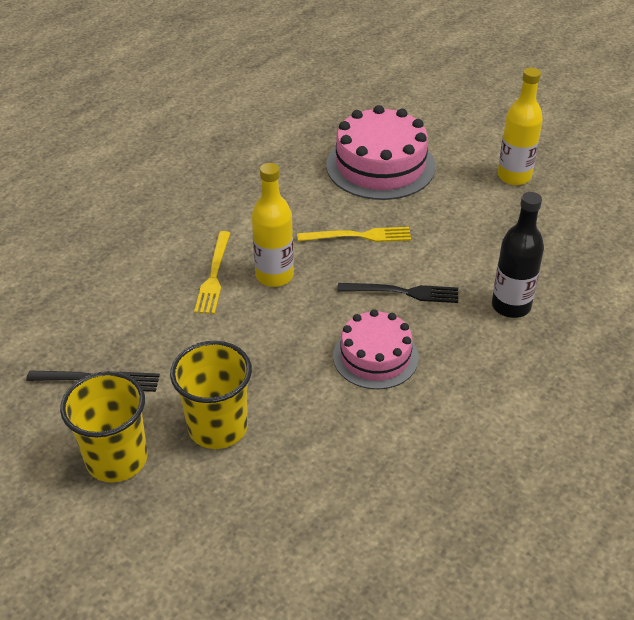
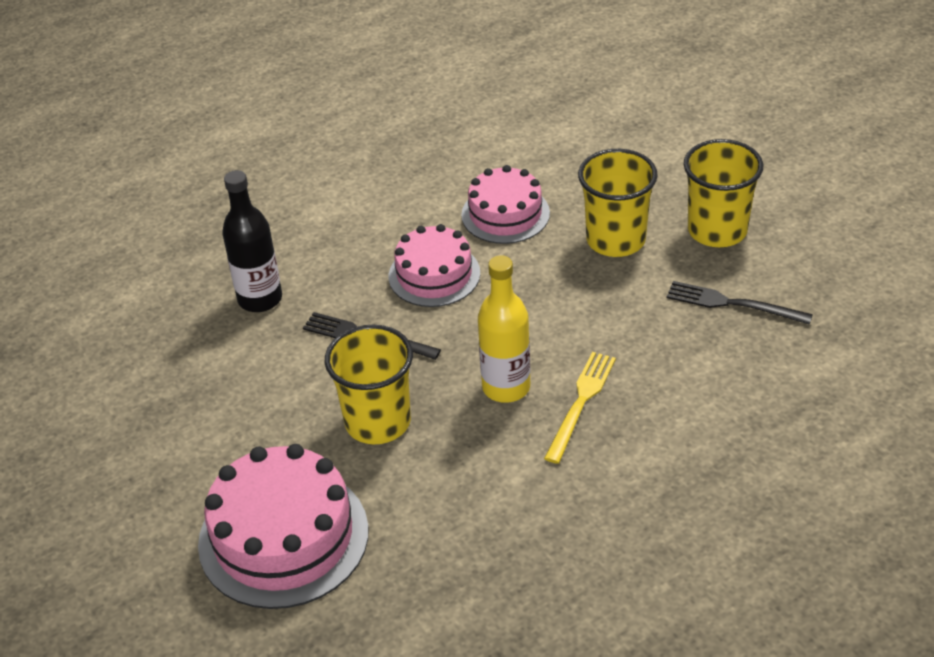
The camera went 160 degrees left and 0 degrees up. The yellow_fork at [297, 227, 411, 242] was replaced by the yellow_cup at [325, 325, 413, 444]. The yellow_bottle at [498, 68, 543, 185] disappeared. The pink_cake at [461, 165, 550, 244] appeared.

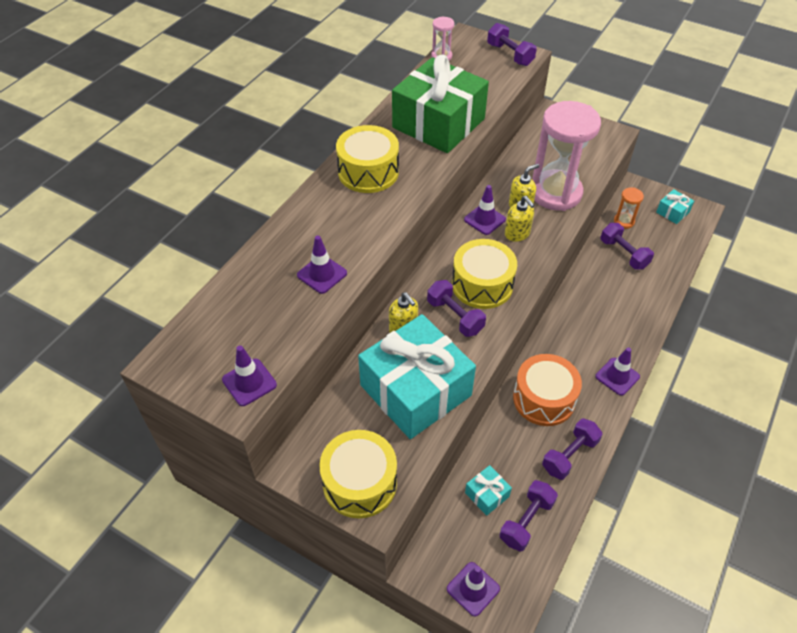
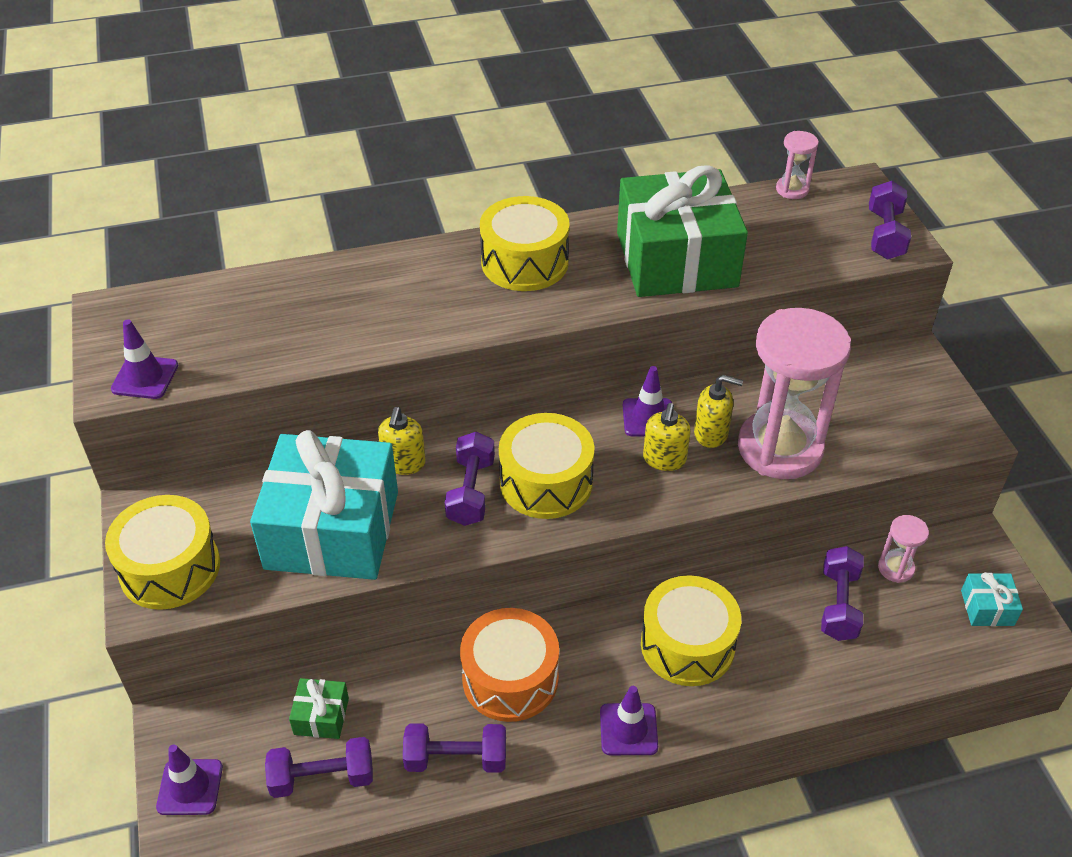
The camera went 45 degrees right and 5 degrees down. The purple_traffic_cone at [297, 236, 347, 294] disappeared. The turquoise_gift at [465, 465, 512, 516] became the green_gift at [289, 678, 349, 739]. The orange_hourglass at [614, 187, 644, 229] became the pink_hourglass at [878, 515, 929, 583]. The yellow_drum at [641, 575, 741, 686] appeared.

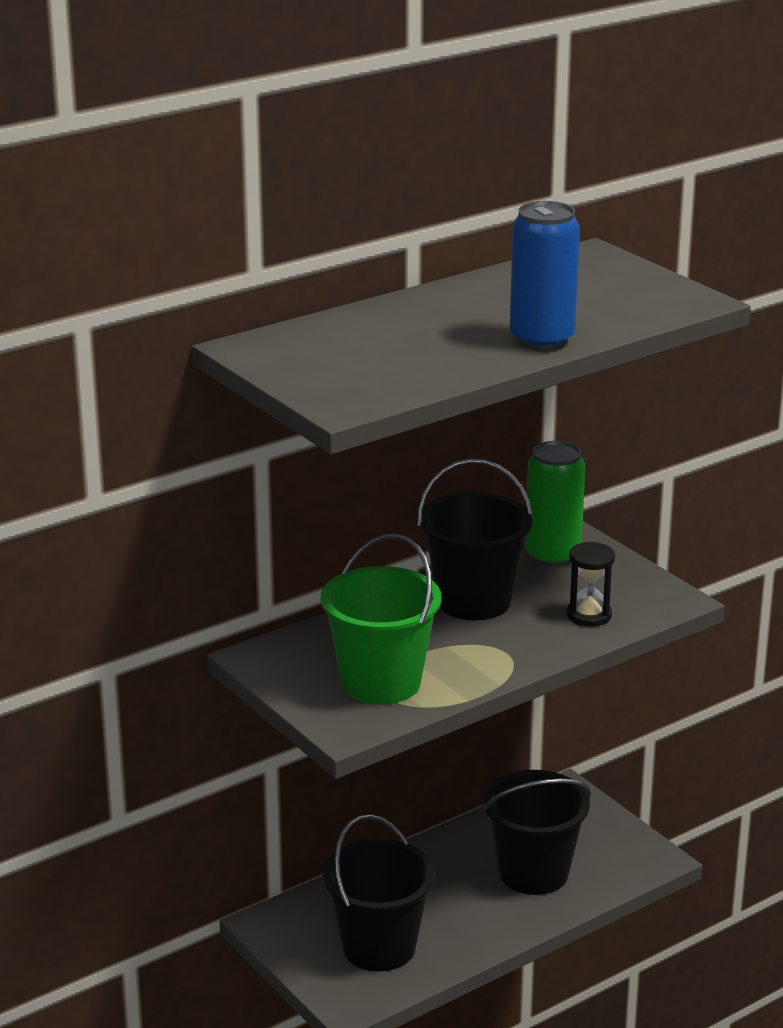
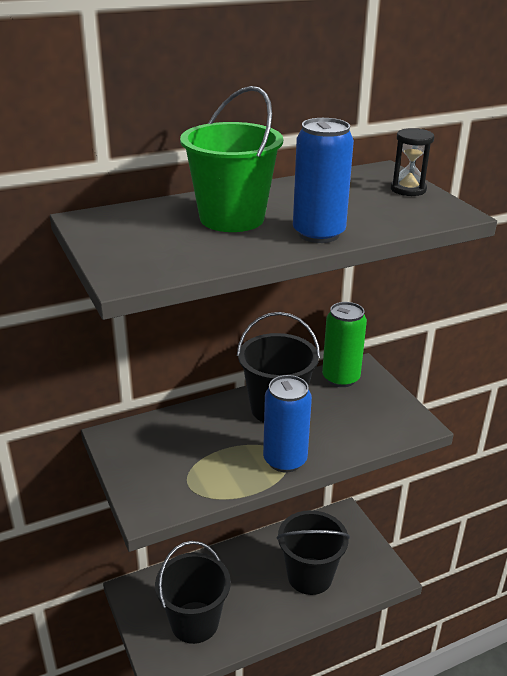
The camera went 10 degrees right and 5 degrees up. The green_bucket moved from [321, 534, 442, 705] to [180, 86, 283, 232]. The black_hourglass moved from [567, 542, 615, 626] to [391, 128, 434, 196]. The blue_can at [263, 375, 312, 472] appeared.

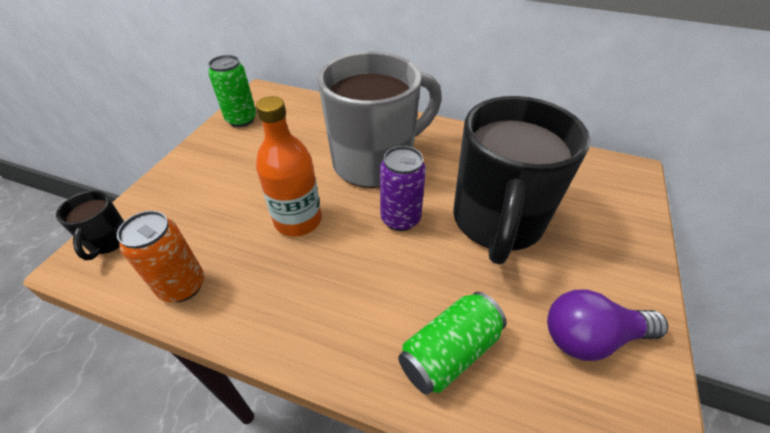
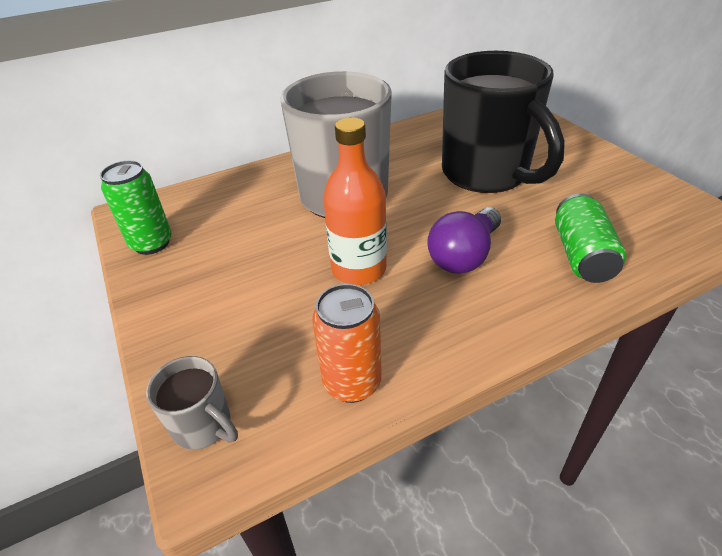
The camera went 45 degrees left and 5 degrees down. The black_mug at [56, 191, 124, 260] became the grey_mug at [146, 356, 238, 450]. The purple_can at [380, 146, 426, 231] disappeared. The purple_light_bulb moved from [547, 290, 668, 361] to [427, 207, 501, 274].

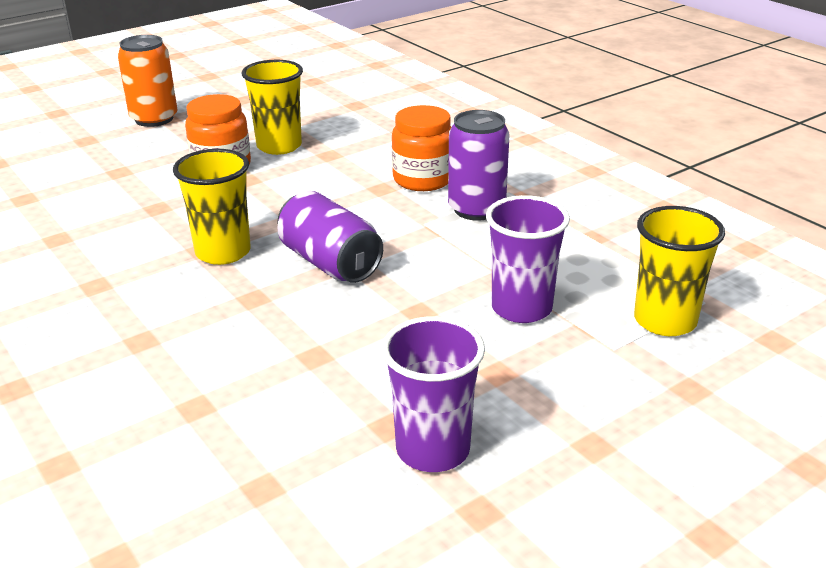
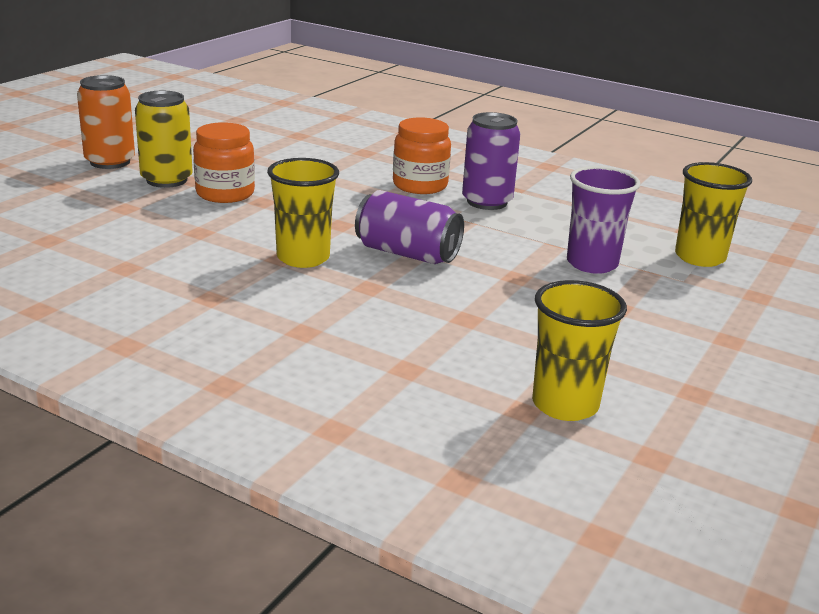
The camera went 25 degrees left and 5 degrees down. The yellow_cup moved from [242, 60, 303, 155] to [532, 280, 627, 421]. The purple_cup at [382, 316, 485, 472] disappeared. The yellow_can at [135, 91, 193, 188] appeared.

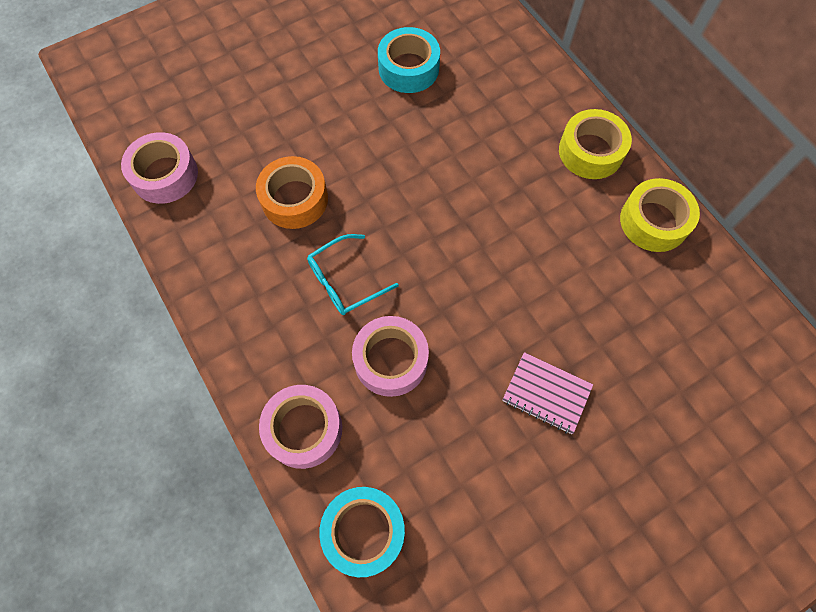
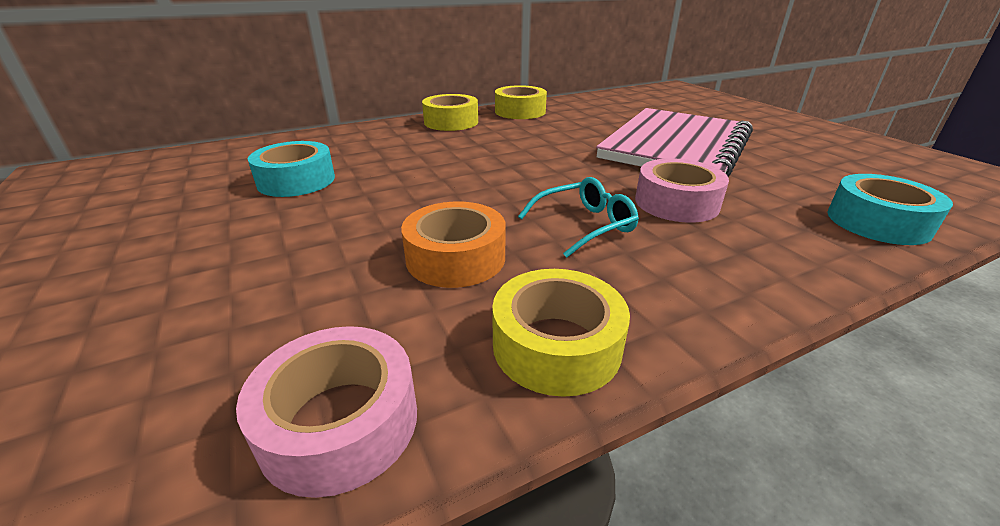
The camera went 85 degrees left and 35 degrees down. The pink_tape at [259, 385, 342, 469] disappeared. The turquoise_glasses at [307, 234, 399, 315] turned 90 degrees counterclockwise. The pink_notebook at [502, 352, 593, 434] changed to 2.45 times the size. The yellow_tape at [492, 269, 630, 397] appeared.

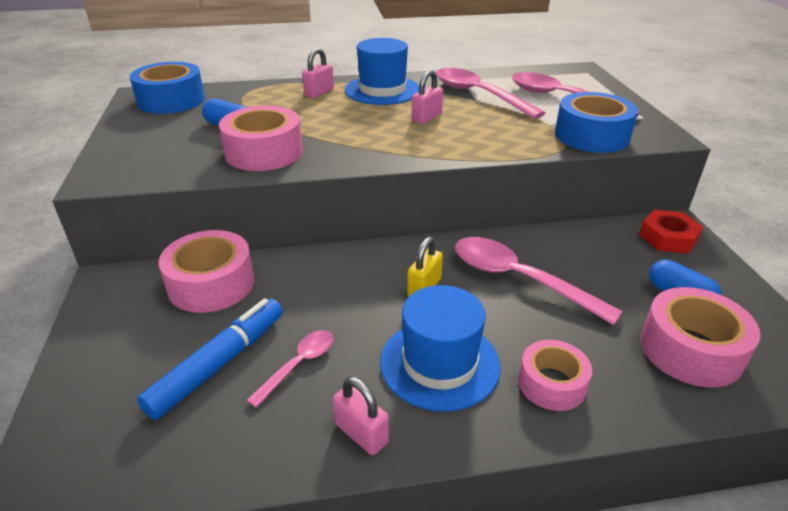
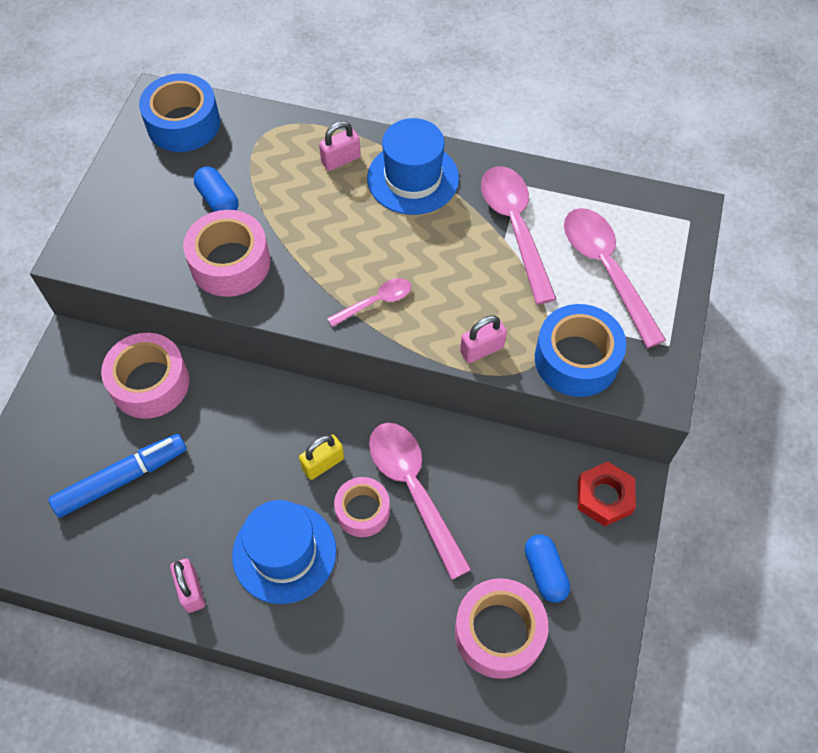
The camera went 25 degrees right and 25 degrees up. The pink_spoon moved from [246, 330, 334, 408] to [327, 278, 411, 327]. The pink_padlock moved from [412, 70, 443, 124] to [460, 315, 507, 363]. The pink_tape moved from [518, 340, 592, 411] to [334, 477, 390, 537].

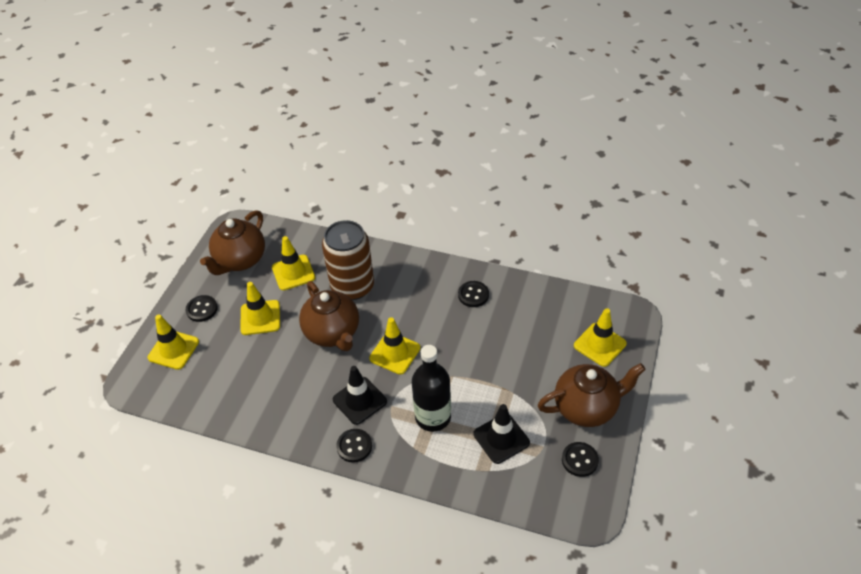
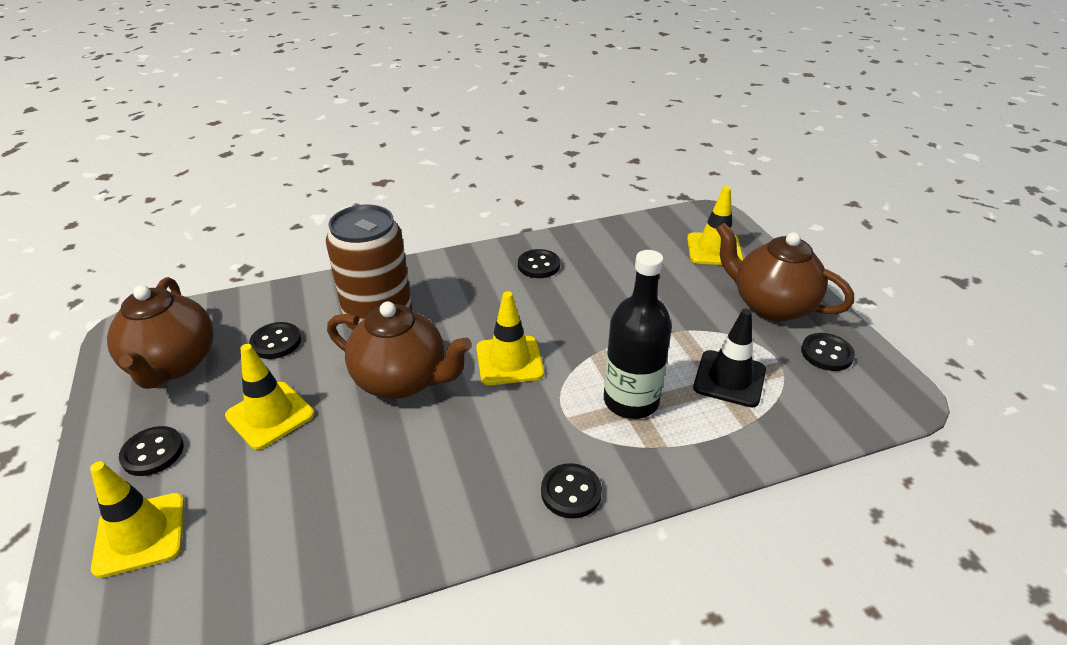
The camera went 40 degrees left and 10 degrees down. The yellow_traffic_cone at [272, 236, 315, 290] was replaced by the black_button at [249, 322, 301, 359]. The black_traffic_cone at [333, 366, 387, 425] disappeared. The brown_teapot at [537, 363, 646, 427] turned 90 degrees counterclockwise.

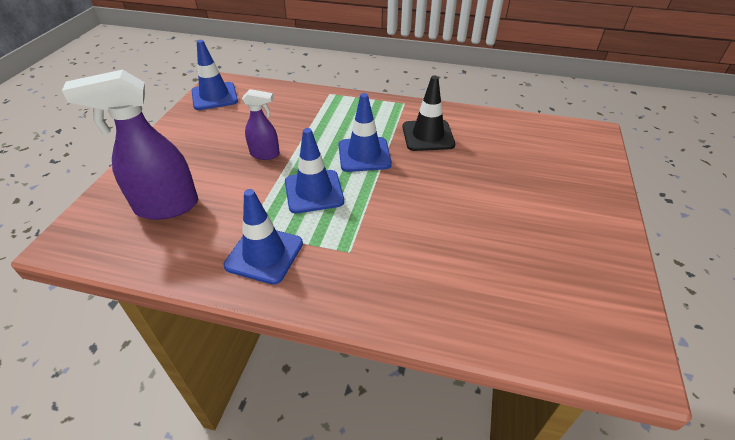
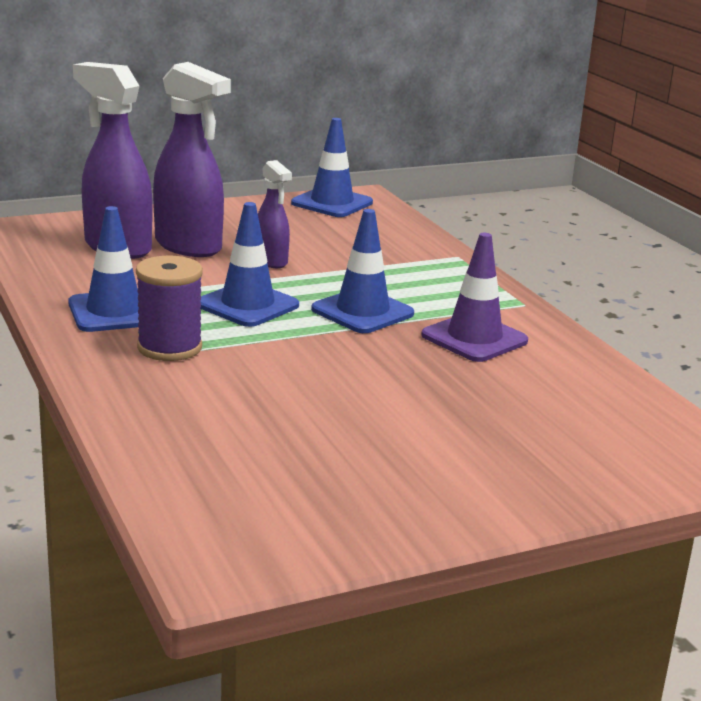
The camera went 50 degrees right and 20 degrees down. The black_traffic_cone at [402, 76, 455, 151] became the purple_traffic_cone at [421, 233, 528, 362]. The purple_spool at [136, 256, 203, 361] appeared. The purple_spray_bottle at [153, 62, 231, 257] appeared.

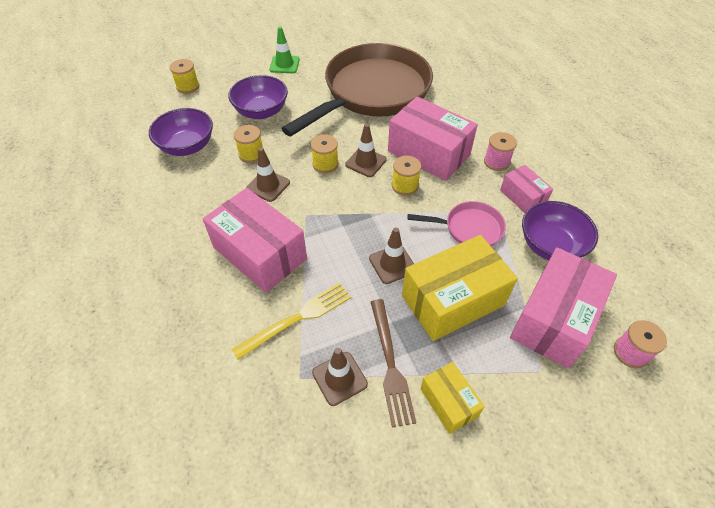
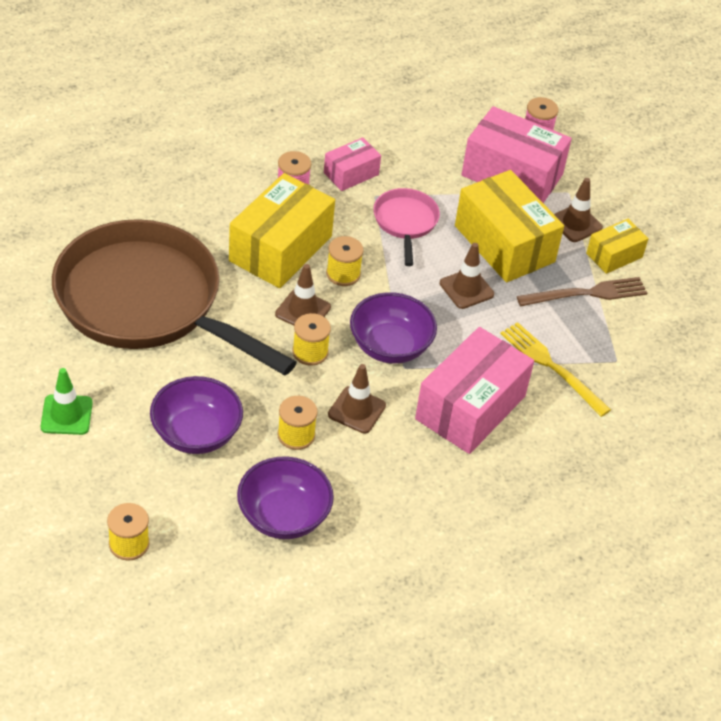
The camera went 100 degrees left and 5 degrees down. The brown_traffic_cone moved from [312, 348, 368, 406] to [554, 178, 603, 242]. The pink_box at [388, 96, 478, 181] became the yellow_box at [229, 173, 335, 288]. The purple_bowl moved from [522, 201, 598, 260] to [350, 292, 437, 364].

